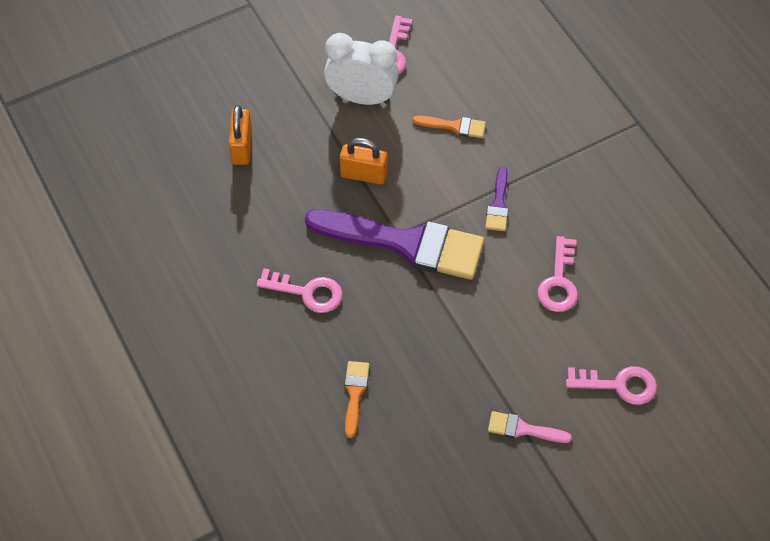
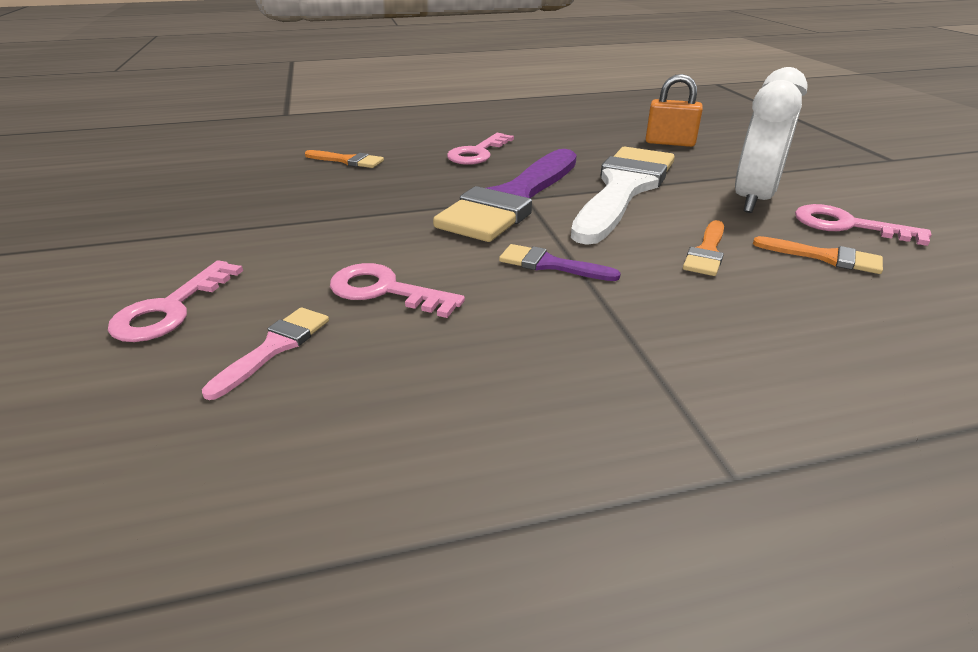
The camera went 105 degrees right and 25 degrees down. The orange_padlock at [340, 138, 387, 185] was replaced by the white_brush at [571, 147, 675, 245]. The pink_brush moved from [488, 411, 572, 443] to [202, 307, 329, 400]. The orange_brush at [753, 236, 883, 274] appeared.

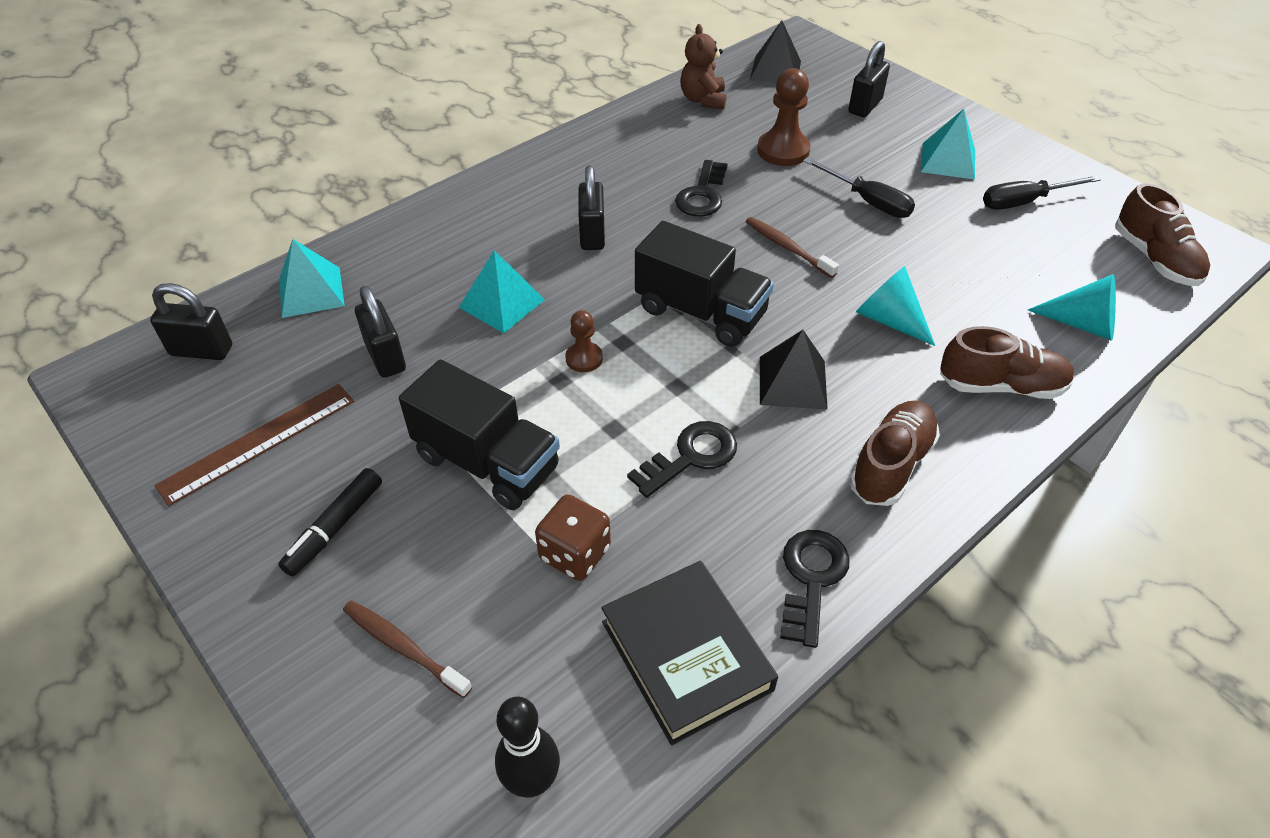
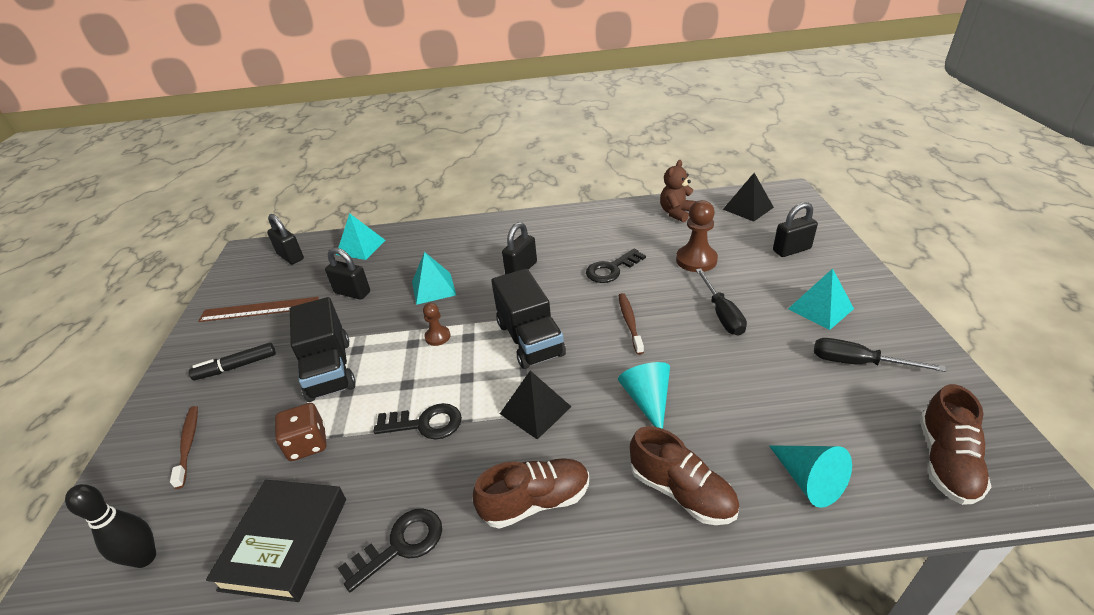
The camera went 40 degrees right and 10 degrees down. The black_padlock at [355, 286, 406, 378] turned 75 degrees counterclockwise.

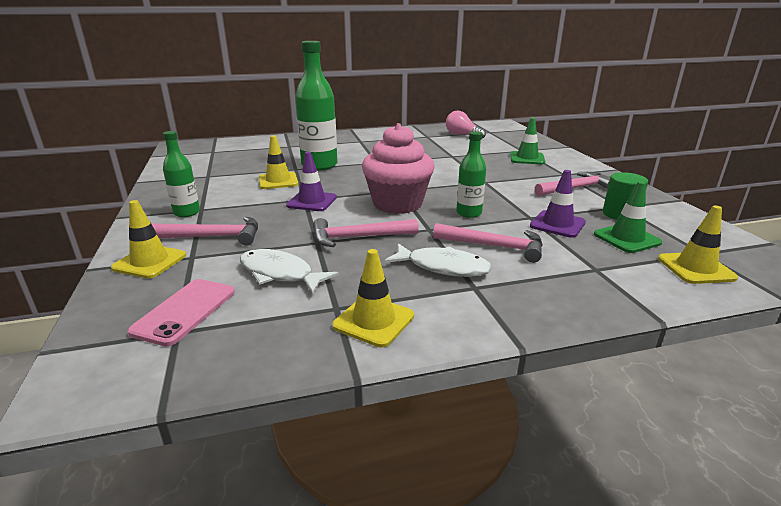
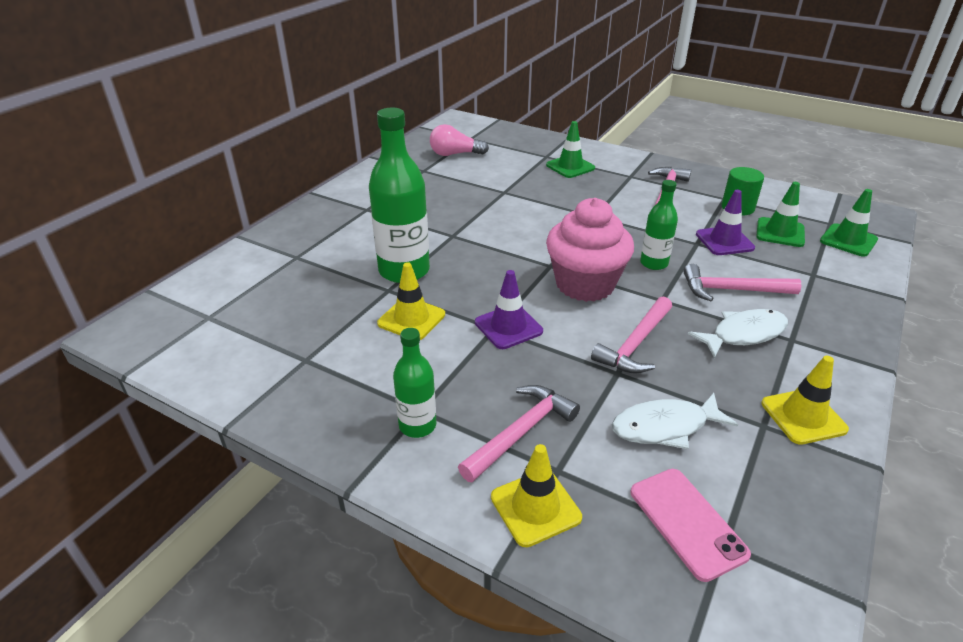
The camera went 45 degrees left and 10 degrees up. The pink_hammer at [433, 223, 543, 263] turned 150 degrees counterclockwise. The yellow_traffic_cone at [658, 205, 738, 284] became the green_traffic_cone at [820, 189, 878, 257].

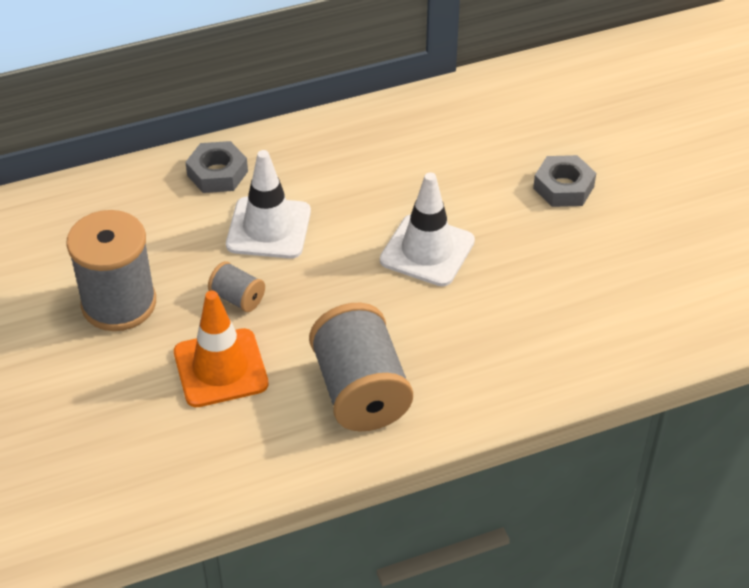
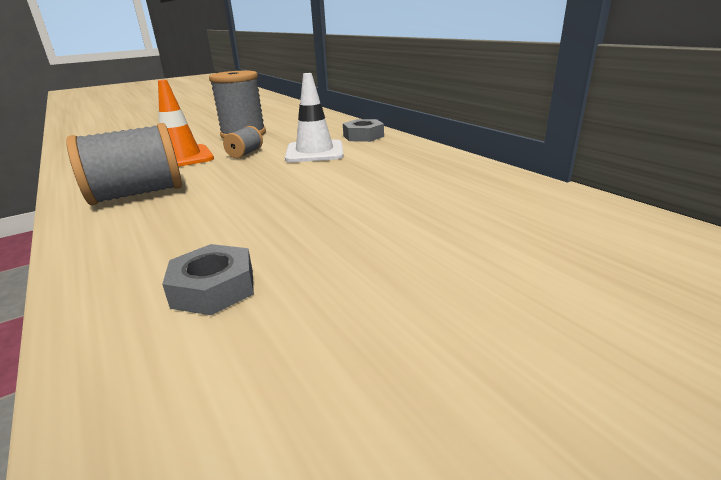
The camera went 80 degrees right and 20 degrees down. The white_traffic_cone at [380, 172, 475, 286] disappeared. The grey_nut moved from [533, 155, 596, 207] to [162, 244, 254, 315].

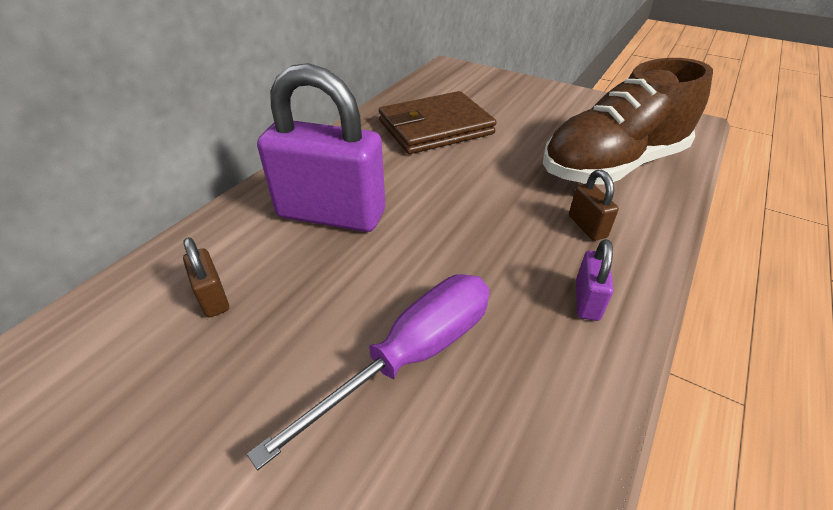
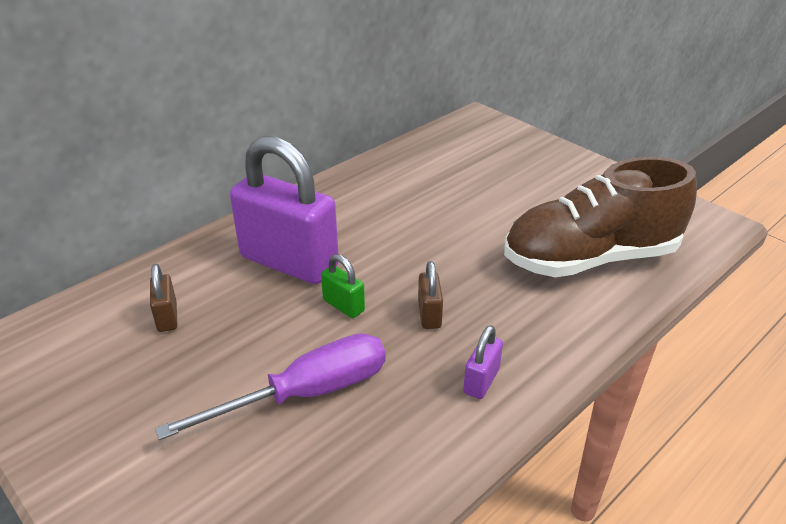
The camera went 15 degrees right and 5 degrees down. The brown_wallet at [379, 91, 497, 154] disappeared. The brown_padlock moved from [569, 170, 619, 241] to [418, 261, 443, 329]. The green_padlock at [321, 254, 365, 318] appeared.

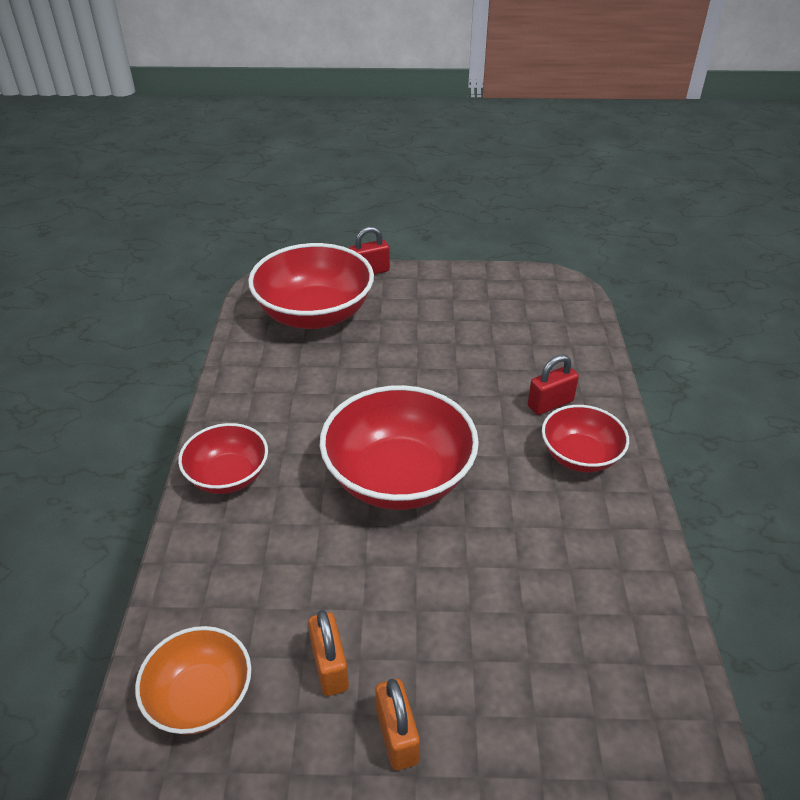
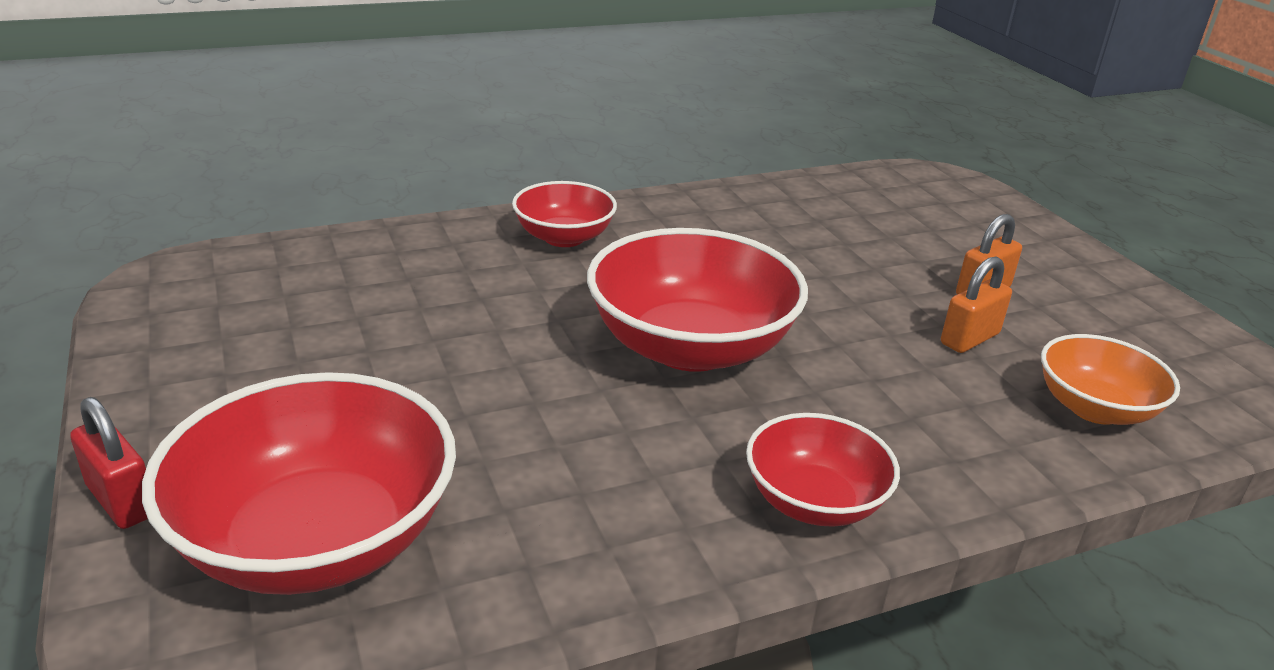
The camera went 115 degrees left and 10 degrees down. The red_padlock at [528, 354, 579, 415] disappeared.

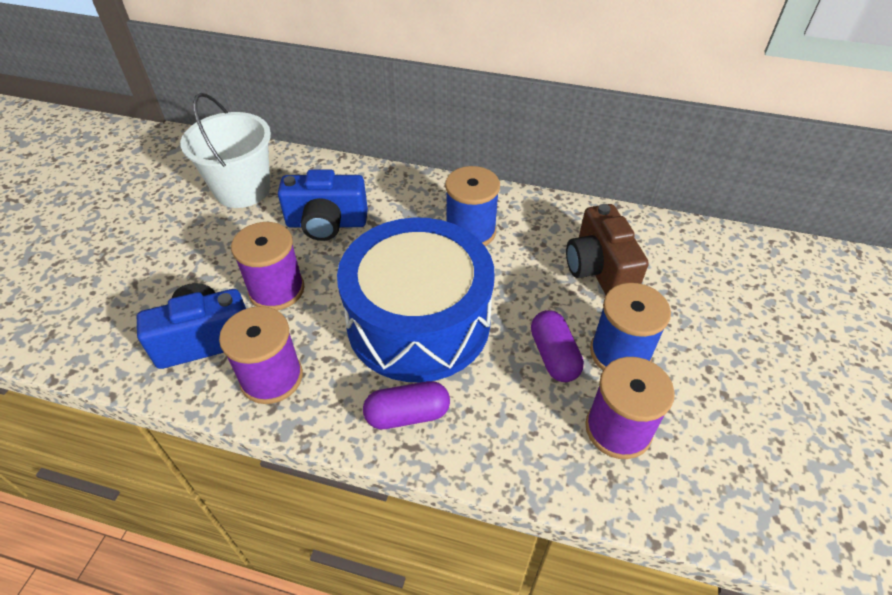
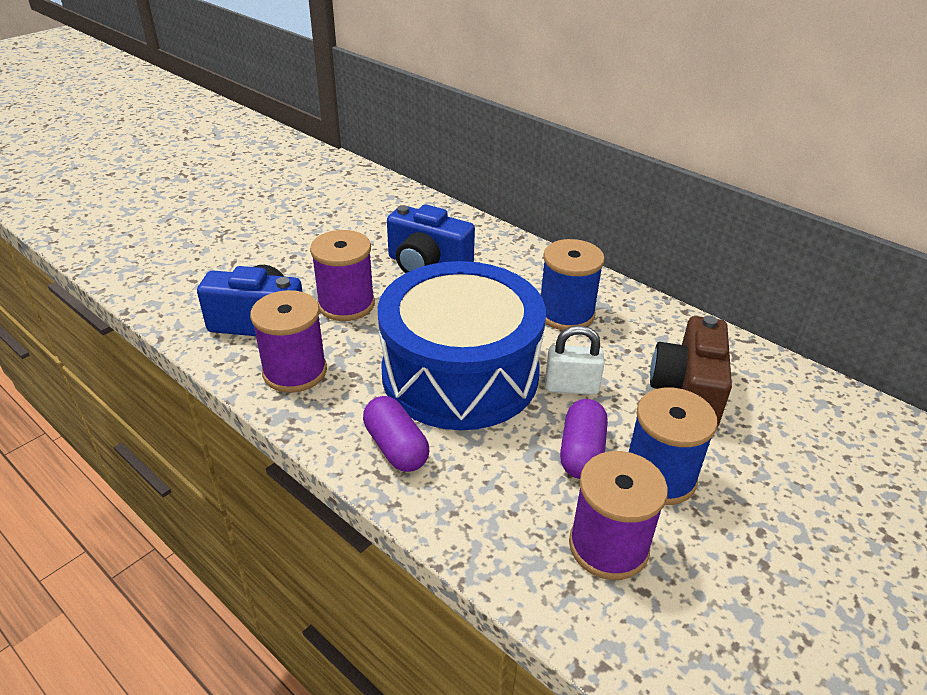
The camera went 25 degrees right and 10 degrees down. The white_bucket at [180, 93, 271, 208] disappeared. The purple_capsule at [363, 381, 450, 429] turned 45 degrees clockwise. The white_padlock at [545, 325, 605, 395] appeared.

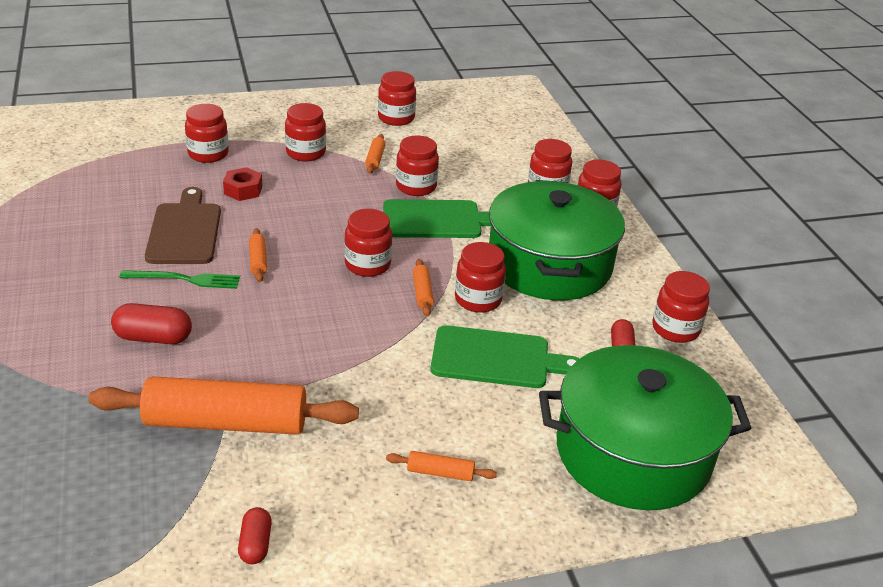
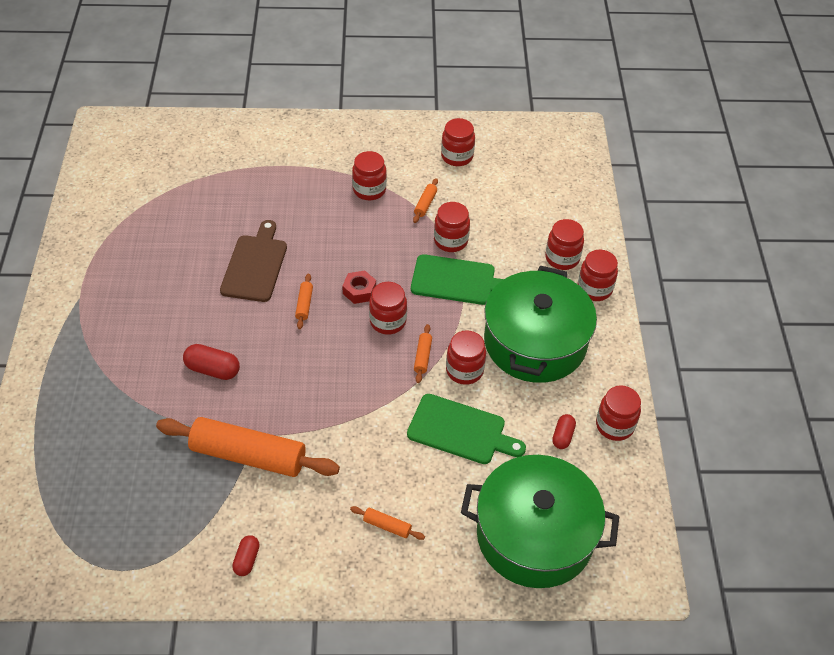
The camera went 15 degrees right and 15 degrees up. The green_fork at [119, 270, 240, 289] disappeared. The red_jar at [185, 104, 229, 163] disappeared. The red_nut moved from [223, 167, 263, 201] to [342, 270, 376, 304].

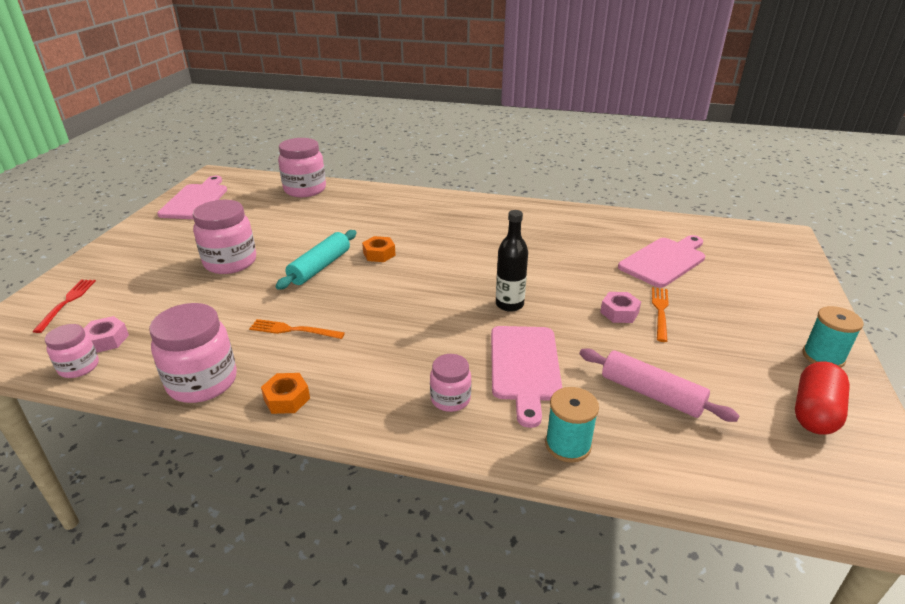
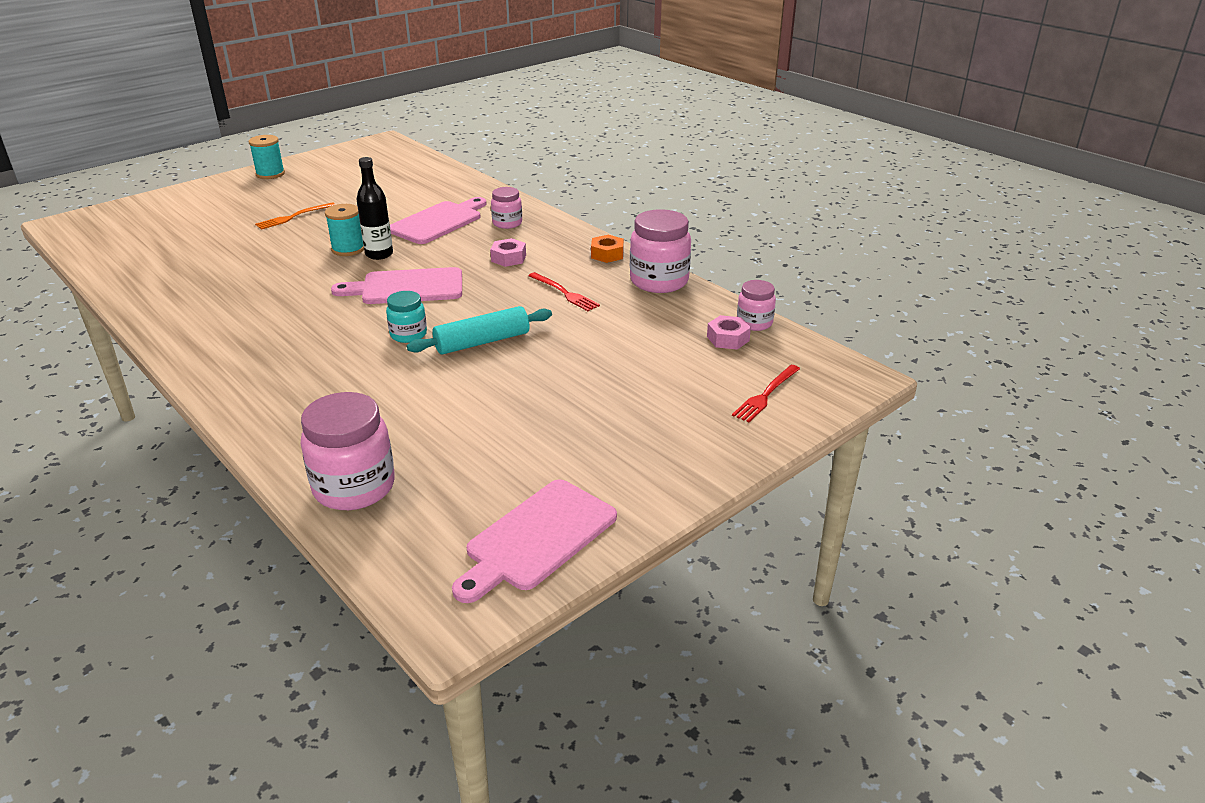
The camera went 145 degrees left and 0 degrees up. The pink_jar at [193, 200, 256, 274] disappeared. The orange_fork at [249, 319, 345, 339] became the red_fork at [528, 272, 600, 311]. The orange_nut at [362, 236, 396, 262] was replaced by the turquoise_jar at [386, 291, 427, 343]. The turquoise_spool moved from [545, 387, 599, 463] to [325, 204, 364, 256]. The pink_rolling_pin at [579, 348, 739, 422] disappeared. The pink_nut moved from [600, 292, 641, 323] to [490, 238, 526, 267]. The pink_cutting_board moved from [618, 235, 705, 288] to [331, 267, 462, 304]. The red_capsule at [795, 361, 850, 435] disappeared.

